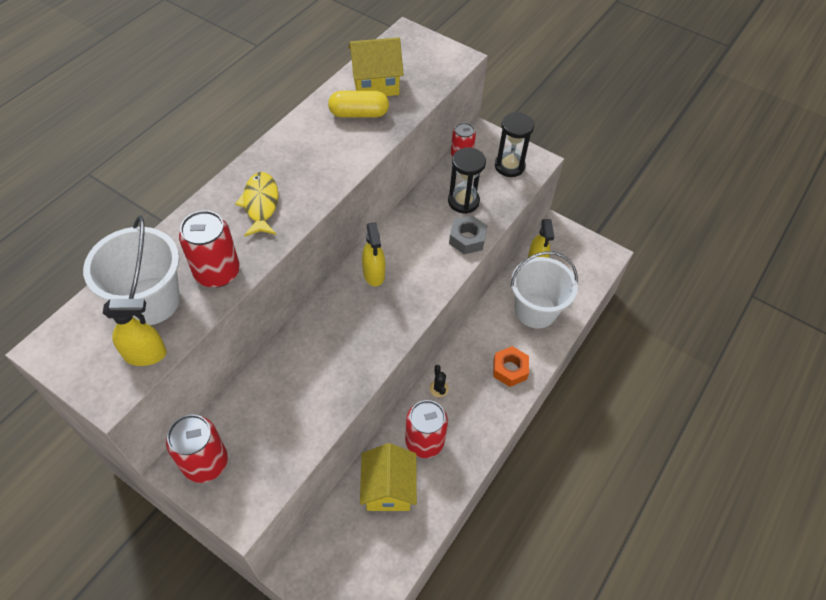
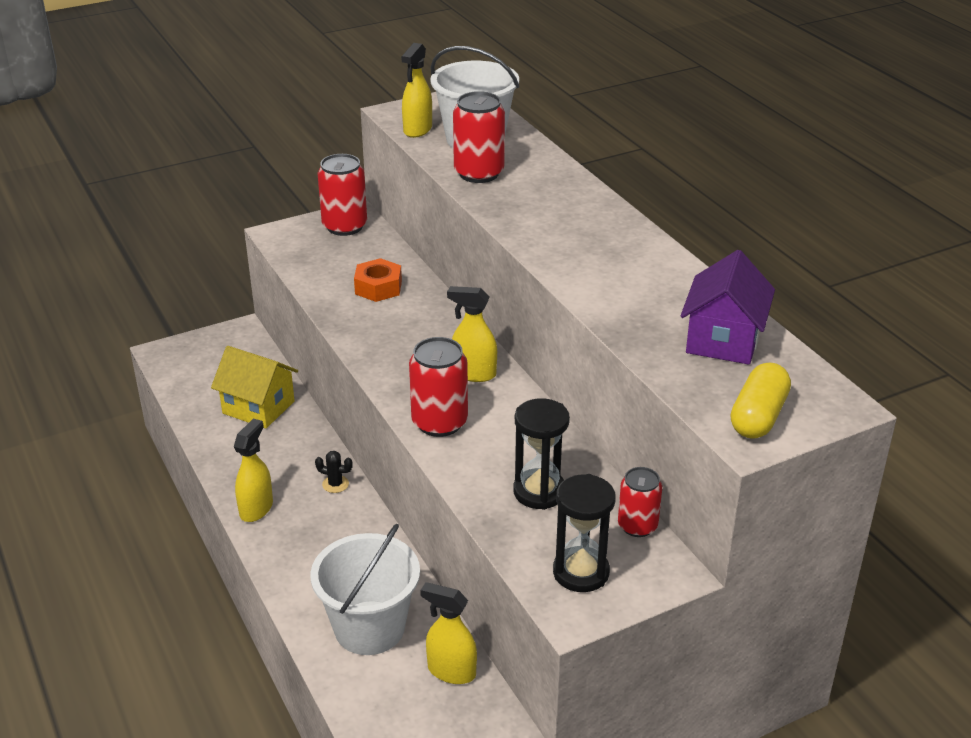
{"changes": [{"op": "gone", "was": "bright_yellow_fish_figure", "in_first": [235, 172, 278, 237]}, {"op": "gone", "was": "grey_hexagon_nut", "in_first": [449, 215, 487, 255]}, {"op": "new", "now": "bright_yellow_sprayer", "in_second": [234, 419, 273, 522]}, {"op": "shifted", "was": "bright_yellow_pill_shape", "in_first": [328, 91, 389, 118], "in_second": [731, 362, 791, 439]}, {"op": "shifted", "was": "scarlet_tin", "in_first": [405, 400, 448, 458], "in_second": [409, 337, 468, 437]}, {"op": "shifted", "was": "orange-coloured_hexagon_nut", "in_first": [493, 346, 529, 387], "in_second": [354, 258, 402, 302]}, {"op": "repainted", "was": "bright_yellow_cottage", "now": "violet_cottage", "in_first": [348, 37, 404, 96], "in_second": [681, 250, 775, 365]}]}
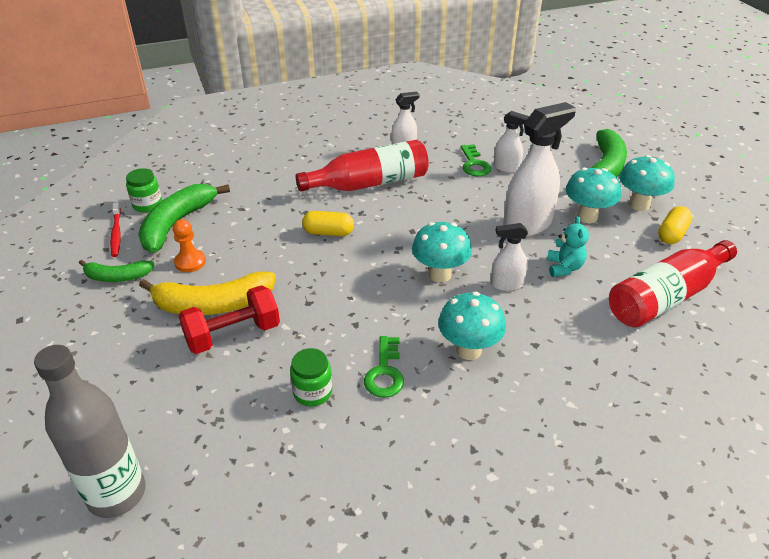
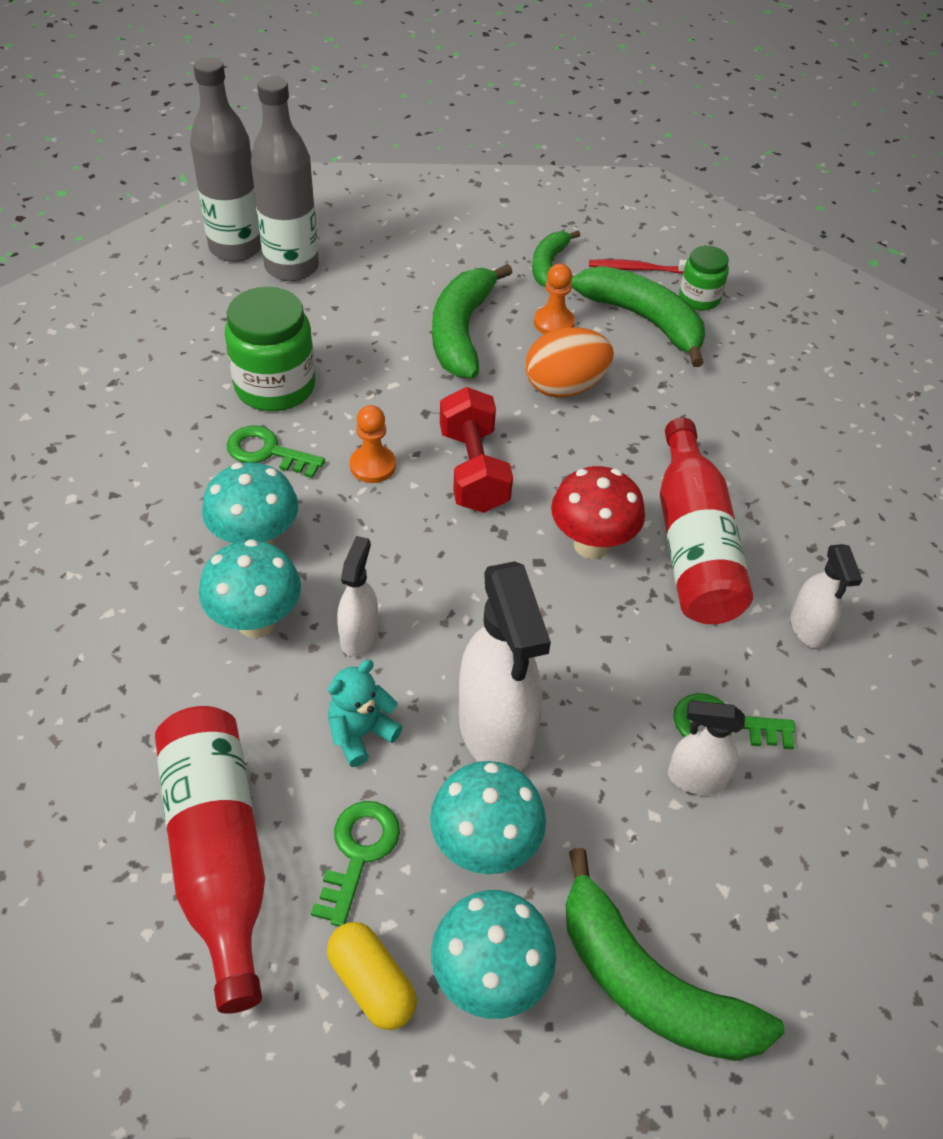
{"changes": [{"op": "gone", "was": "bright_yellow_pill_shape", "in_first": [302, 211, 354, 236]}, {"op": "new", "now": "grey_drink_bottle", "in_second": [251, 76, 319, 281]}, {"op": "new", "now": "emerald_latchkey", "in_second": [311, 801, 400, 926]}, {"op": "new", "now": "orange-coloured_pawn", "in_second": [350, 405, 396, 483]}, {"op": "new", "now": "orange-coloured_toy_egg", "in_second": [525, 327, 614, 398]}, {"op": "new", "now": "scarlet_mushroom", "in_second": [551, 466, 645, 559]}, {"op": "shifted", "was": "scarlet_hand_weight", "in_first": [178, 285, 280, 354], "in_second": [440, 387, 513, 513]}, {"op": "shifted", "was": "aqua_mushroom", "in_first": [412, 222, 472, 283], "in_second": [199, 539, 301, 638]}, {"op": "repainted", "was": "bright_yellow_banana", "now": "emerald_banana", "in_first": [139, 271, 276, 315], "in_second": [432, 264, 512, 378]}, {"op": "rotated", "was": "pure_white_sprayer", "in_first": [493, 111, 529, 173], "in_second": [668, 700, 745, 795], "clockwise": 60}, {"op": "rotated", "was": "aqua_teddy_bear", "in_first": [547, 216, 589, 277], "in_second": [328, 660, 403, 767], "clockwise": 120}, {"op": "scaled", "was": "emerald_jam_jar", "in_first": [290, 348, 332, 407], "in_second": [225, 287, 315, 411], "ratio": 1.74}]}
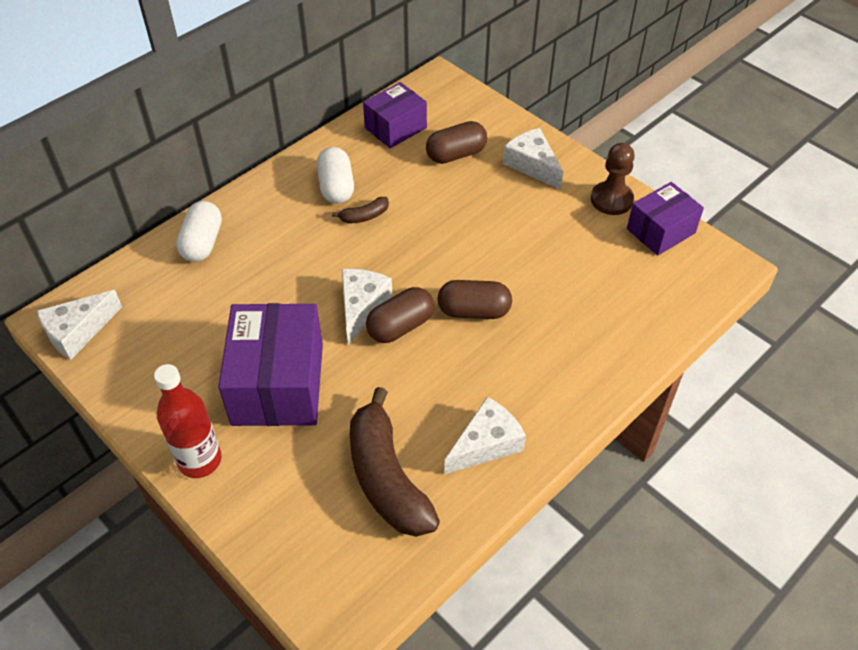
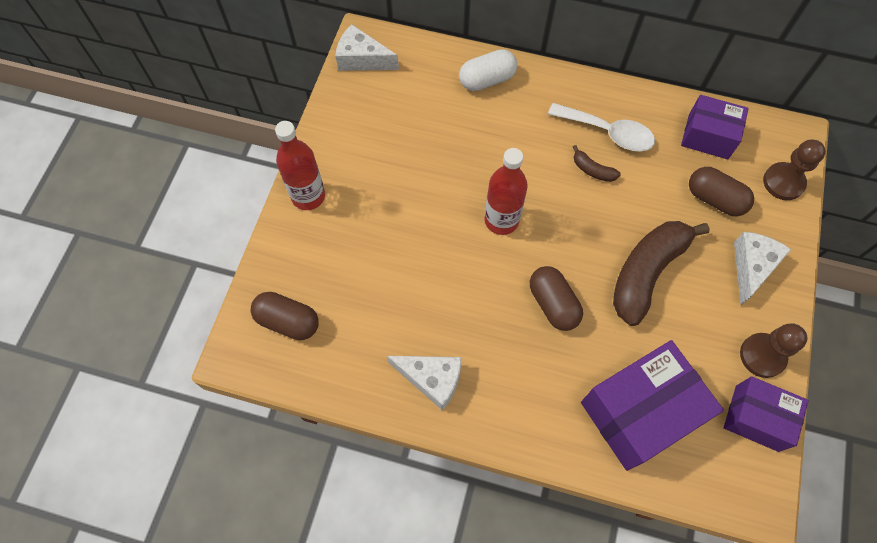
{"changes": [{"op": "new", "now": "dark_brown_pawn", "in_second": [763, 139, 826, 200]}, {"op": "shifted", "was": "violet_parcel", "in_first": [218, 303, 323, 426], "in_second": [581, 340, 724, 471]}, {"op": "shifted", "was": "dark_brown_banana", "in_first": [350, 387, 440, 537], "in_second": [613, 221, 710, 326]}, {"op": "shifted", "was": "dark_brown_pill_shape", "in_first": [366, 287, 434, 343], "in_second": [251, 292, 319, 340]}, {"op": "swapped", "was": "pure_white_pill_shape", "now": "pure_white_tablespoon", "in_first": [317, 147, 354, 203], "in_second": [548, 103, 655, 152]}, {"op": "swapped", "was": "pure_white_cheese", "now": "scarlet_drink_bottle", "in_first": [342, 269, 393, 345], "in_second": [485, 148, 528, 235]}]}
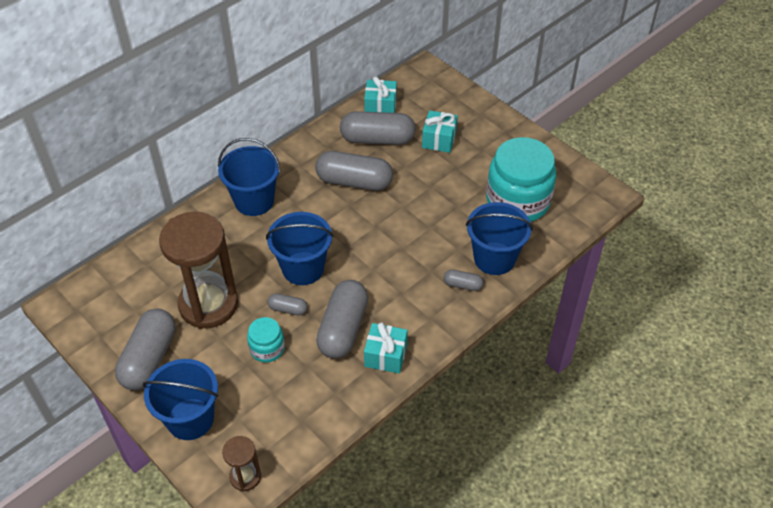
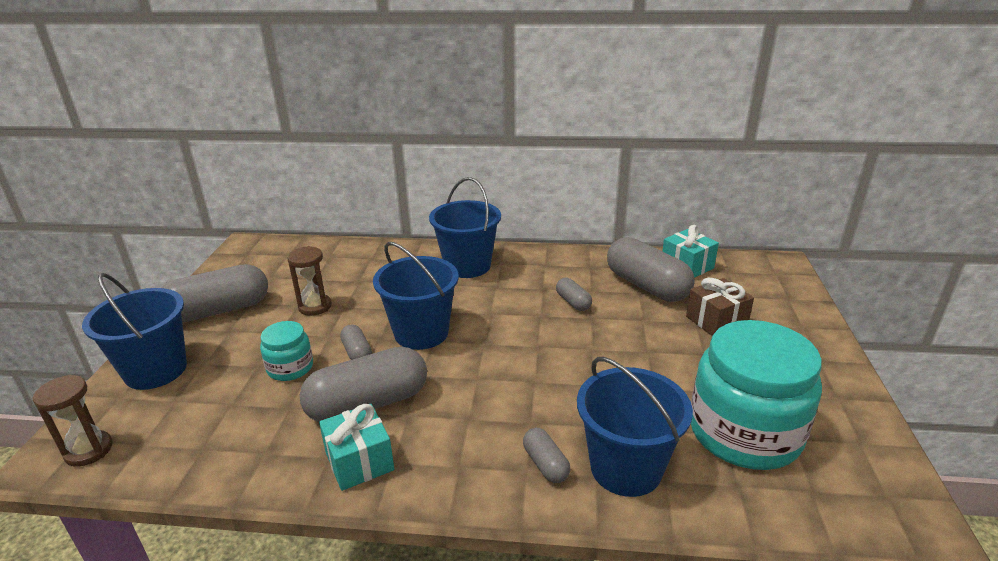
{"changes": [{"op": "repainted", "was": "aqua_wrapped_gift", "now": "dark_brown_wrapped_gift", "in_first": [422, 110, 458, 153], "in_second": [686, 278, 754, 336]}, {"op": "scaled", "was": "dark_brown_sandglass", "in_first": [159, 212, 238, 329], "in_second": [287, 246, 332, 316], "ratio": 0.47}, {"op": "scaled", "was": "grey_pill_shape", "in_first": [315, 151, 393, 191], "in_second": [556, 278, 592, 311], "ratio": 0.47}]}
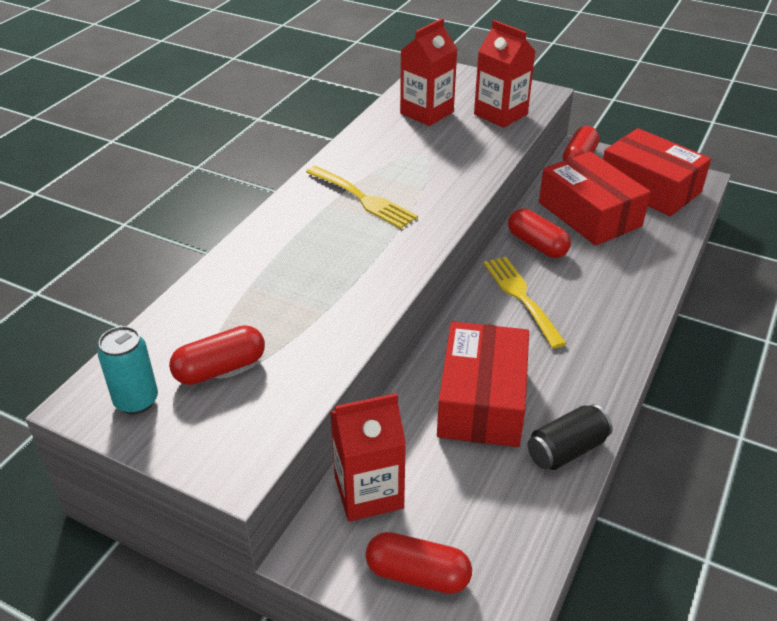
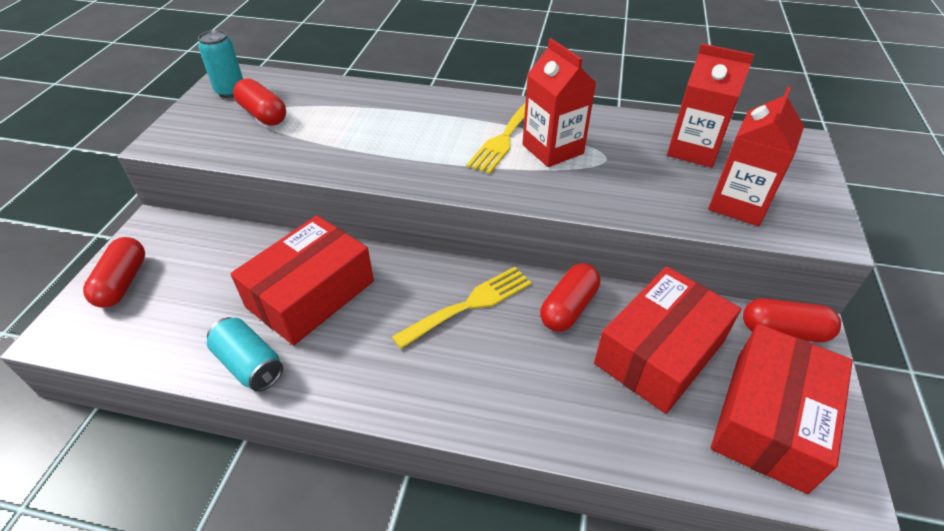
{"changes": [{"op": "shifted", "was": "scarlet_juice_carton", "in_first": [330, 393, 406, 522], "in_second": [523, 38, 596, 167]}, {"op": "repainted", "was": "ebony_tin", "now": "aqua_tin", "in_first": [528, 404, 613, 470], "in_second": [207, 317, 283, 392]}, {"op": "rotated", "was": "scarlet_parcel", "in_first": [437, 322, 529, 447], "in_second": [231, 215, 374, 345], "clockwise": -45}]}
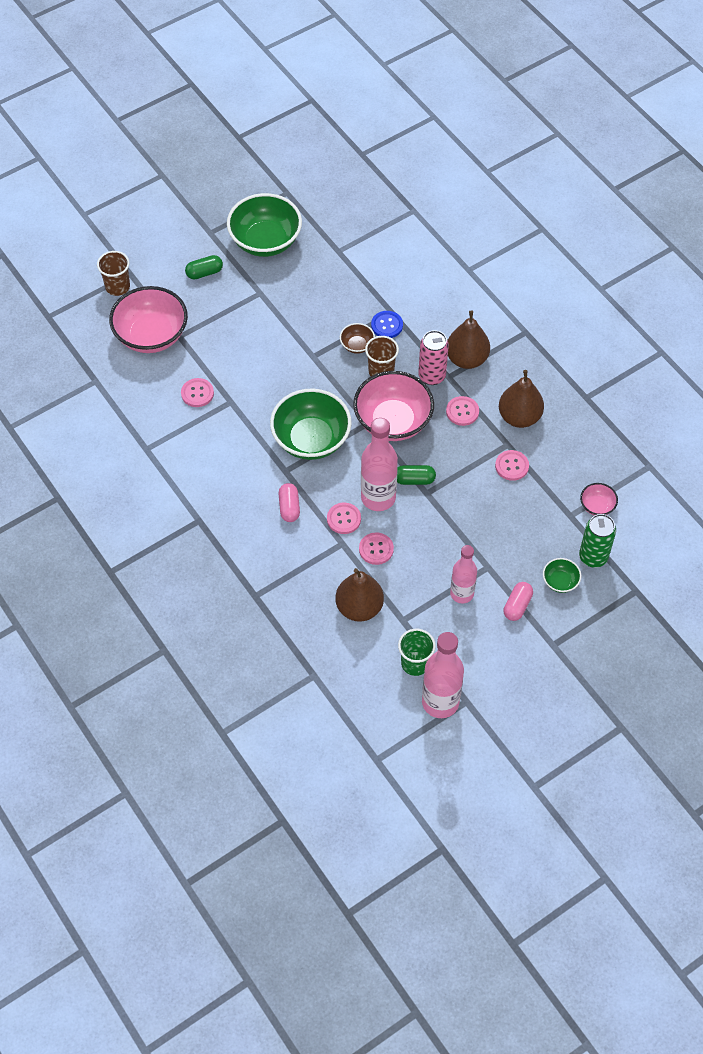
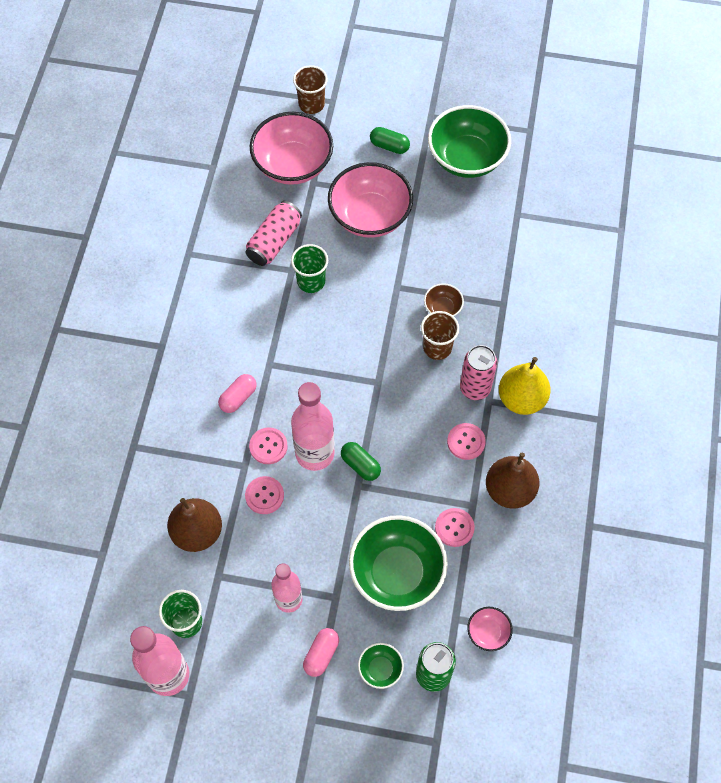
{"changes": [{"op": "gone", "was": "blue_sewing_button", "in_first": [371, 311, 403, 338]}, {"op": "new", "now": "emerald_cup", "in_second": [291, 244, 328, 293]}, {"op": "shifted", "was": "emerald_bowl", "in_first": [270, 389, 352, 460], "in_second": [349, 515, 448, 611]}, {"op": "shifted", "was": "rose-pink_bowl", "in_first": [353, 371, 434, 441], "in_second": [328, 162, 413, 238]}, {"op": "swapped", "was": "rose-pink_sewing_button", "now": "rose-pink_tin", "in_first": [181, 378, 214, 407], "in_second": [246, 201, 302, 266]}, {"op": "repainted", "was": "dark_brown_pear", "now": "bright_yellow_pear", "in_first": [447, 311, 490, 369], "in_second": [499, 357, 551, 415]}, {"op": "rotated", "was": "rose-pink_pill_shape", "in_first": [503, 582, 533, 621], "in_second": [303, 628, 339, 677], "clockwise": -45}]}
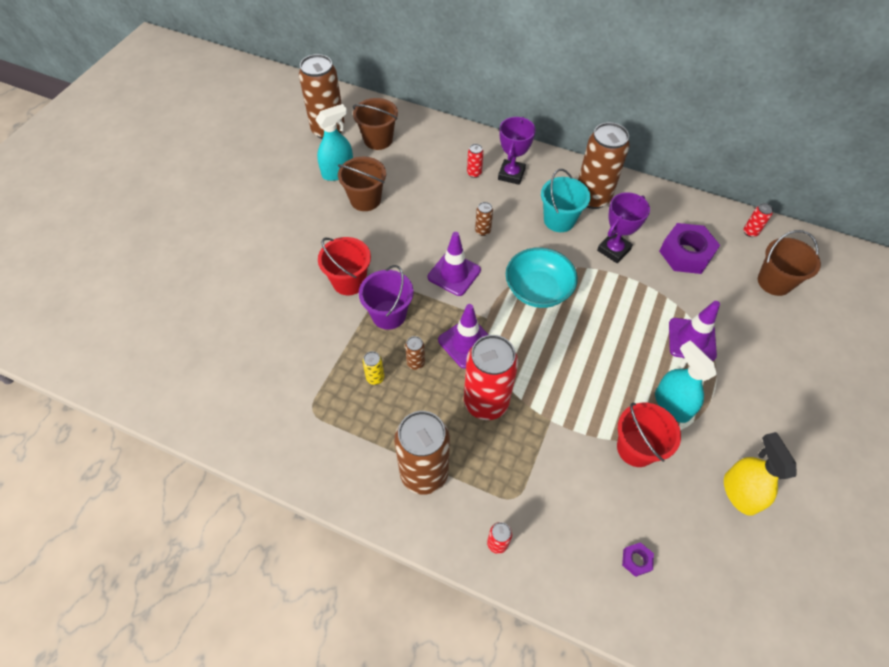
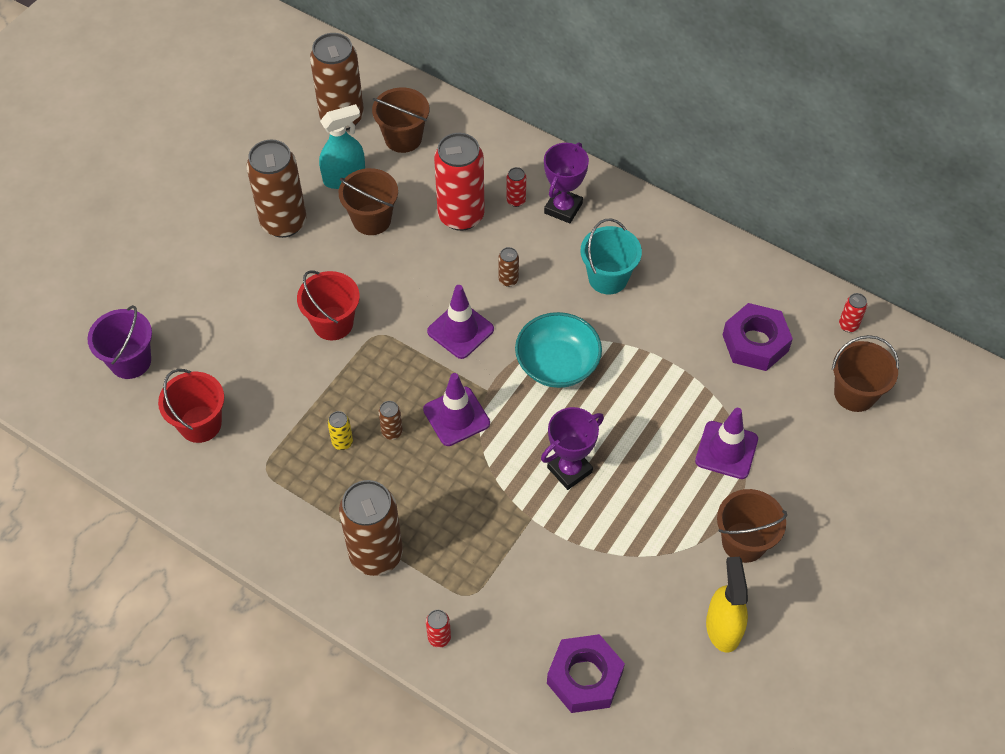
{"changes": [{"op": "gone", "was": "aqua_sprayer", "in_first": [655, 341, 717, 423]}, {"op": "new", "now": "dark_brown_sand_bucket", "in_second": [717, 489, 787, 563]}, {"op": "shifted", "was": "violet_sand_bucket", "in_first": [359, 265, 414, 330], "in_second": [87, 305, 152, 379]}, {"op": "shifted", "was": "scarlet_tin", "in_first": [464, 335, 518, 420], "in_second": [434, 133, 485, 231]}, {"op": "shifted", "was": "dark_brown_tin", "in_first": [578, 122, 630, 209], "in_second": [247, 140, 306, 238]}, {"op": "shifted", "was": "violet_prize_cup", "in_first": [597, 192, 650, 263], "in_second": [541, 407, 604, 490]}, {"op": "shifted", "was": "scarlet_sand_bucket", "in_first": [617, 402, 681, 467], "in_second": [158, 369, 224, 443]}, {"op": "scaled", "was": "violet_hexagon_nut", "in_first": [622, 542, 654, 577], "in_second": [547, 634, 625, 713], "ratio": 2.25}]}
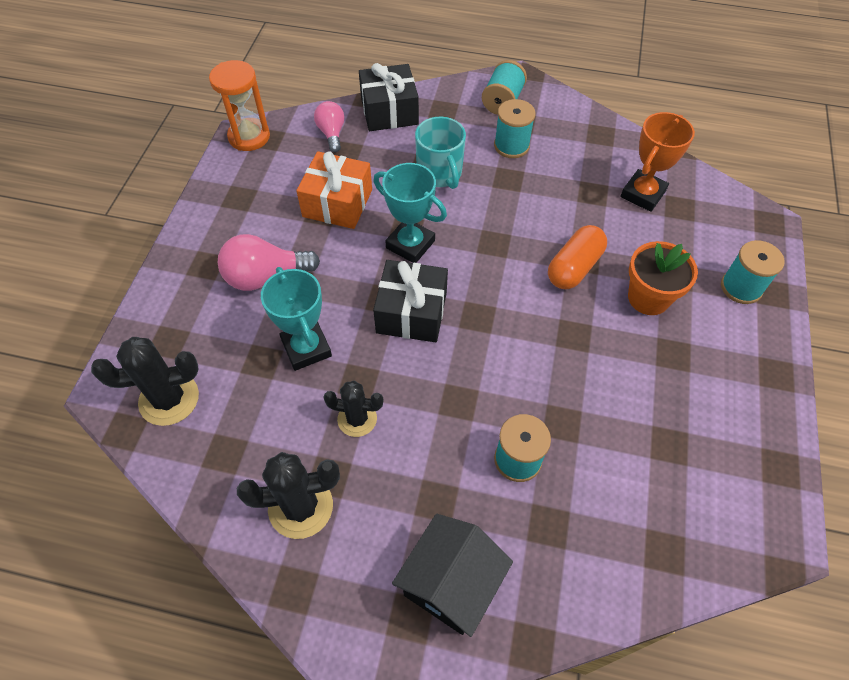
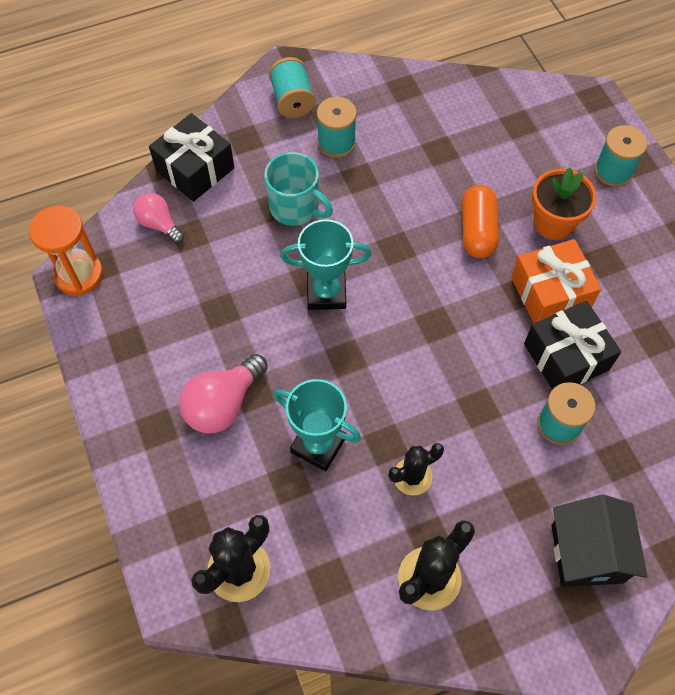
{"changes": [{"op": "gone", "was": "orange-coloured_prize_cup", "in_first": [620, 112, 695, 212]}, {"op": "shifted", "was": "orange-coloured_wrapped_gift", "in_first": [296, 151, 372, 229], "in_second": [511, 239, 601, 323]}, {"op": "shifted", "was": "ebony_wrapped_gift", "in_first": [373, 260, 448, 342], "in_second": [524, 301, 621, 390]}]}
